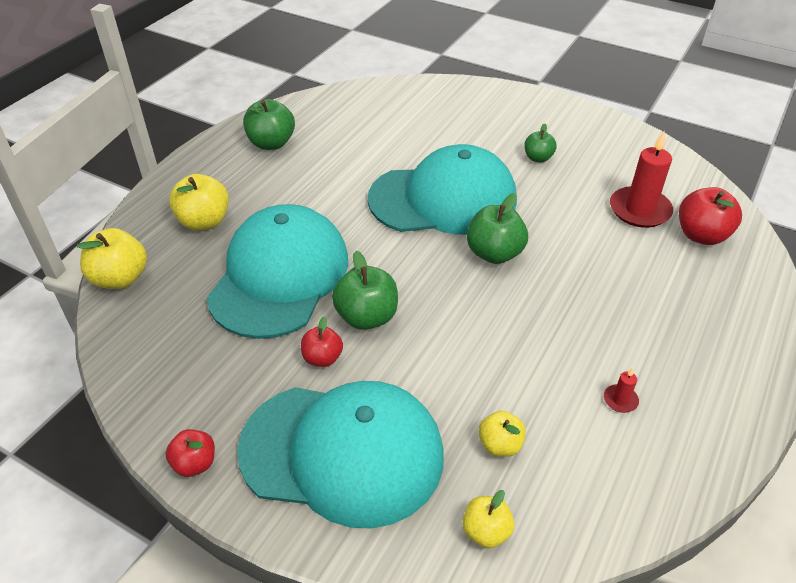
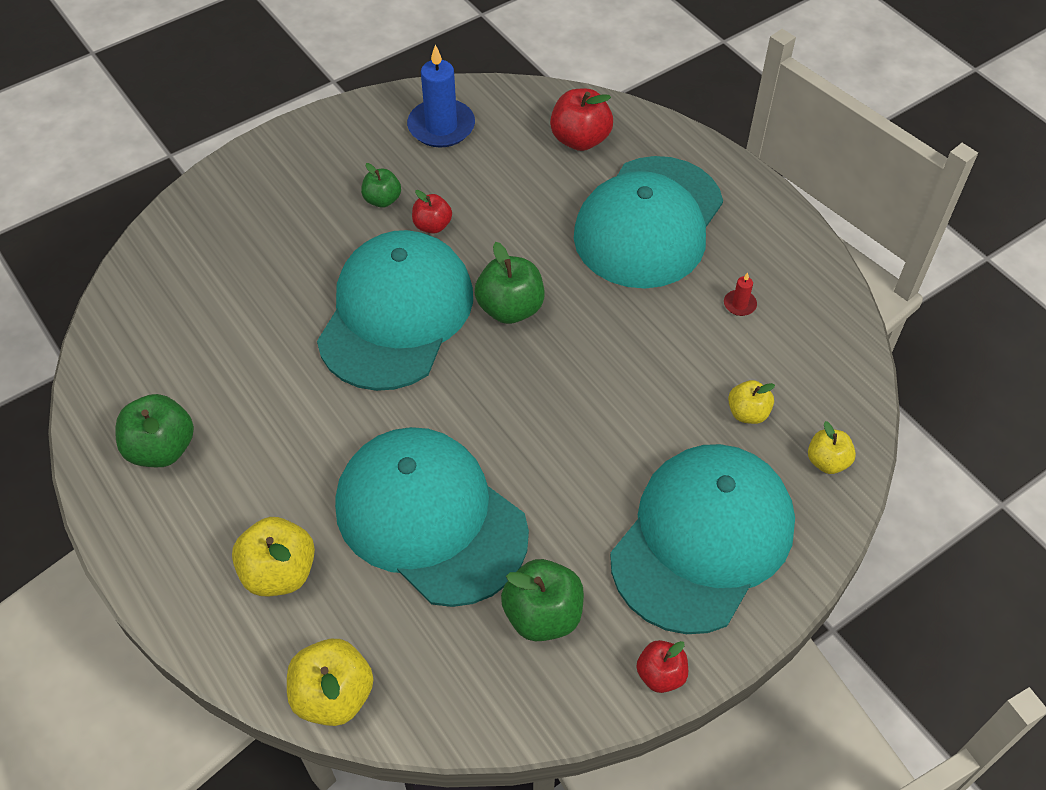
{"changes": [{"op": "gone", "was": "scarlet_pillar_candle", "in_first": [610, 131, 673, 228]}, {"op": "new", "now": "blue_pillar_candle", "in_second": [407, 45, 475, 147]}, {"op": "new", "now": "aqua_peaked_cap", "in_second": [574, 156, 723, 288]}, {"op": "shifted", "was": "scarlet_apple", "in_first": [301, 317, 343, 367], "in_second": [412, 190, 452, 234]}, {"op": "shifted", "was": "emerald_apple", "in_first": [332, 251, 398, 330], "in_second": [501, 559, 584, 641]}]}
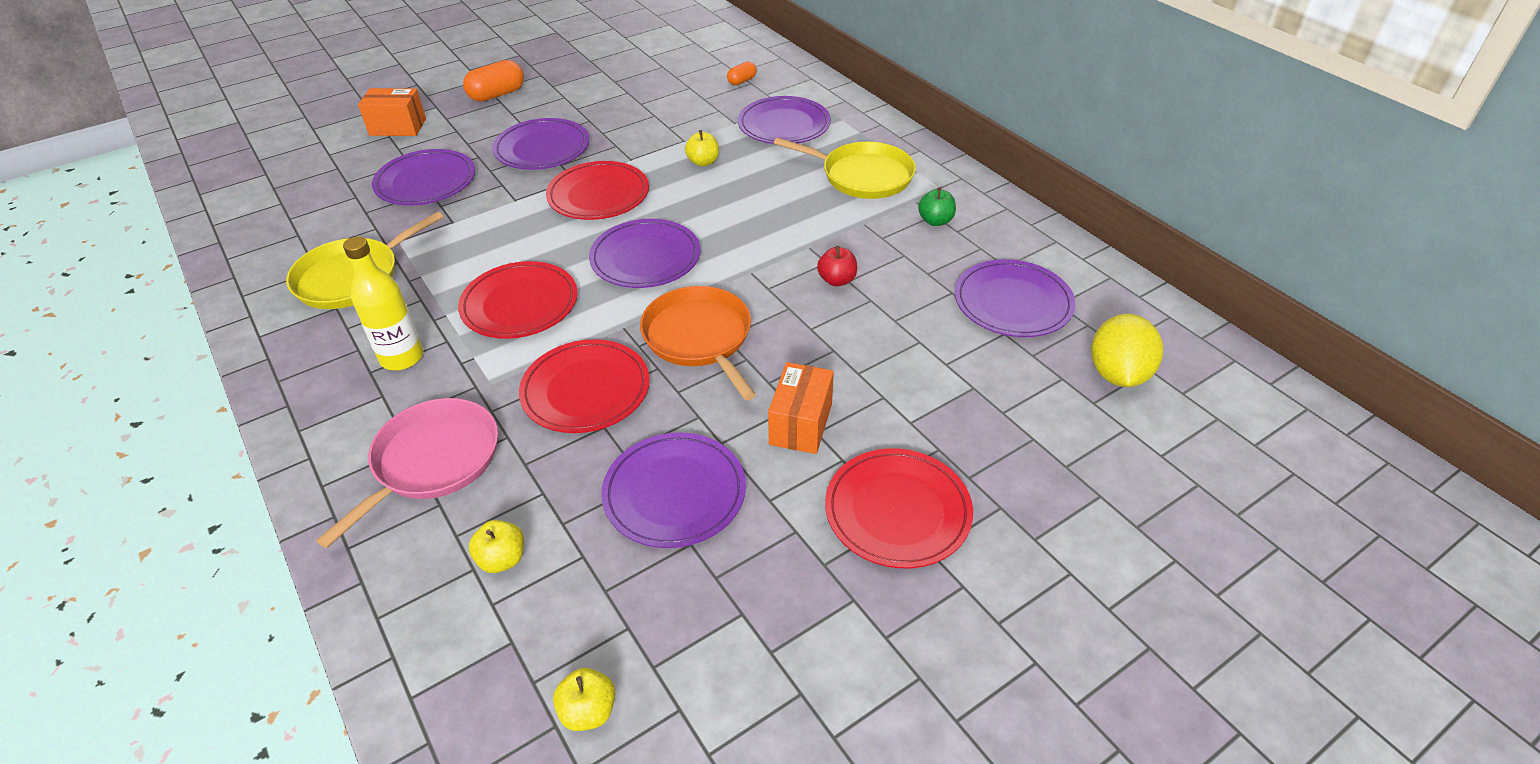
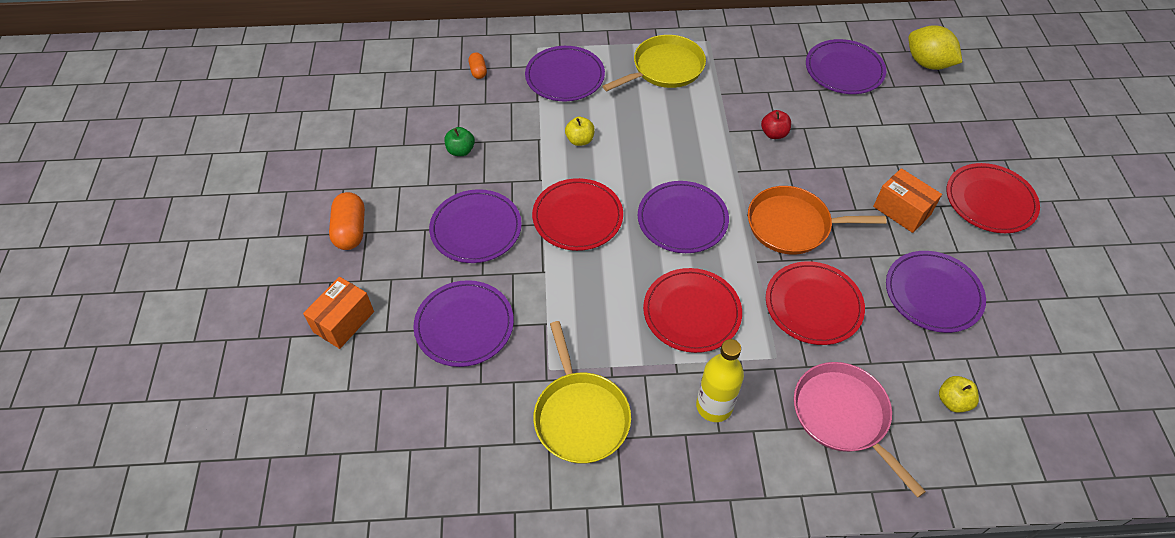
{"changes": [{"op": "gone", "was": "bright_yellow_apple", "in_first": [553, 668, 616, 731]}, {"op": "shifted", "was": "emerald_apple", "in_first": [918, 187, 956, 226], "in_second": [444, 127, 475, 156]}]}
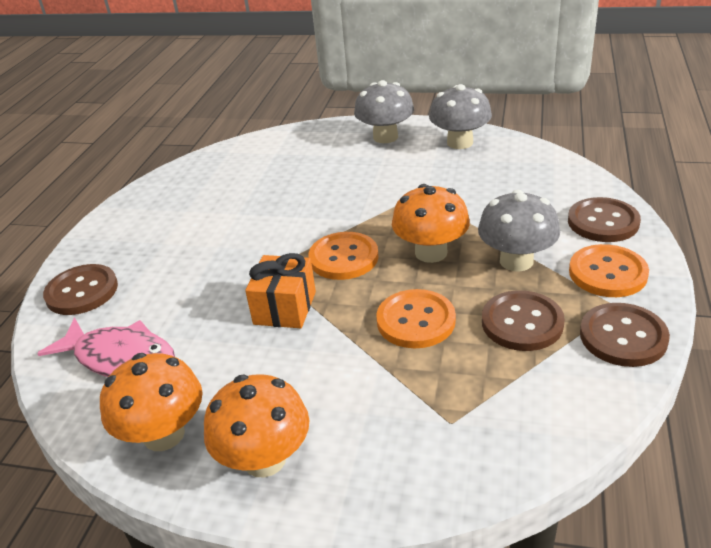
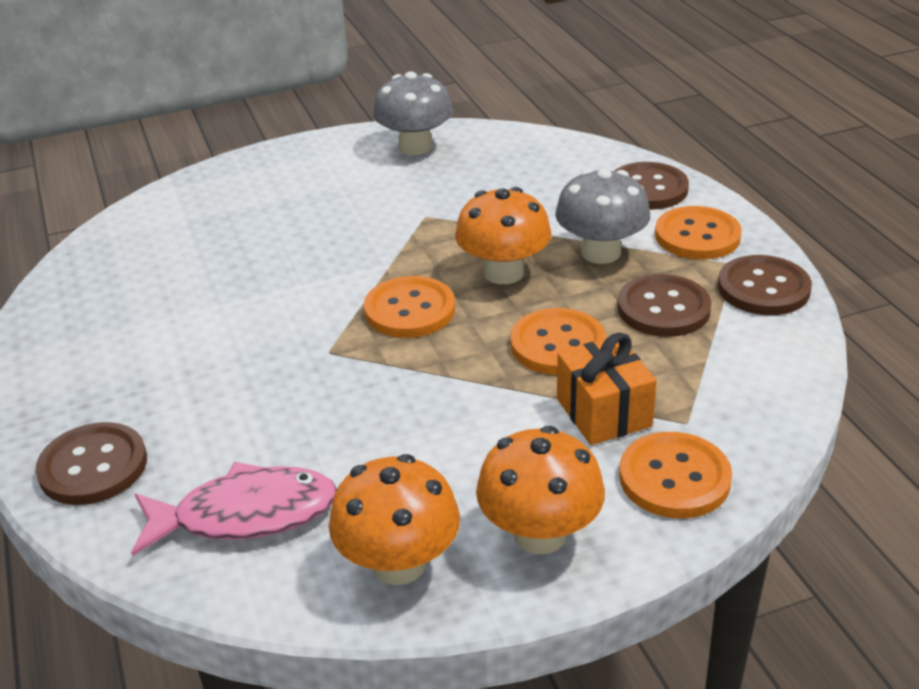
{"changes": [{"op": "gone", "was": "grey_mushroom", "in_first": [354, 80, 414, 143]}, {"op": "new", "now": "orange-coloured_sewing_button", "in_second": [619, 432, 732, 518]}, {"op": "shifted", "was": "orange-coloured_wrapped_gift", "in_first": [245, 253, 316, 328], "in_second": [557, 332, 657, 445]}]}
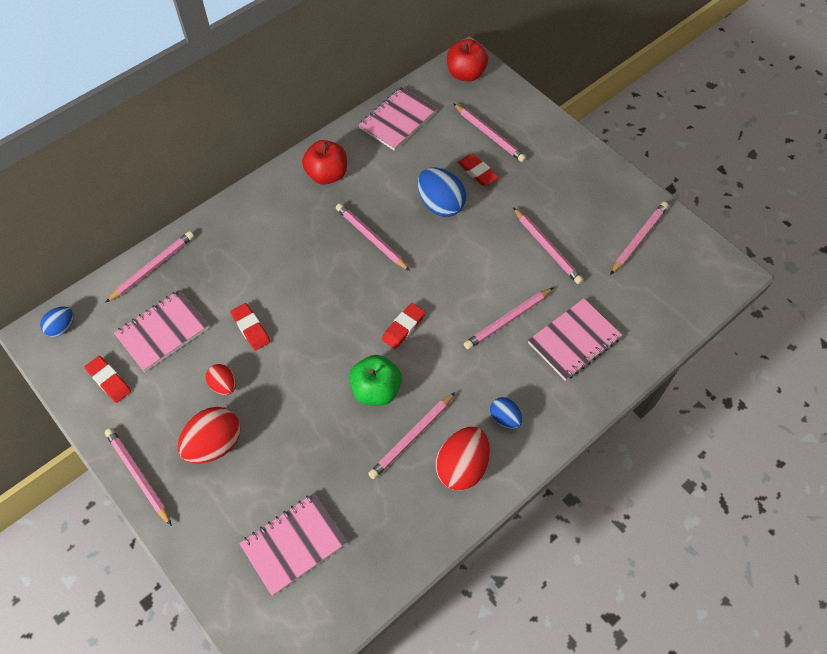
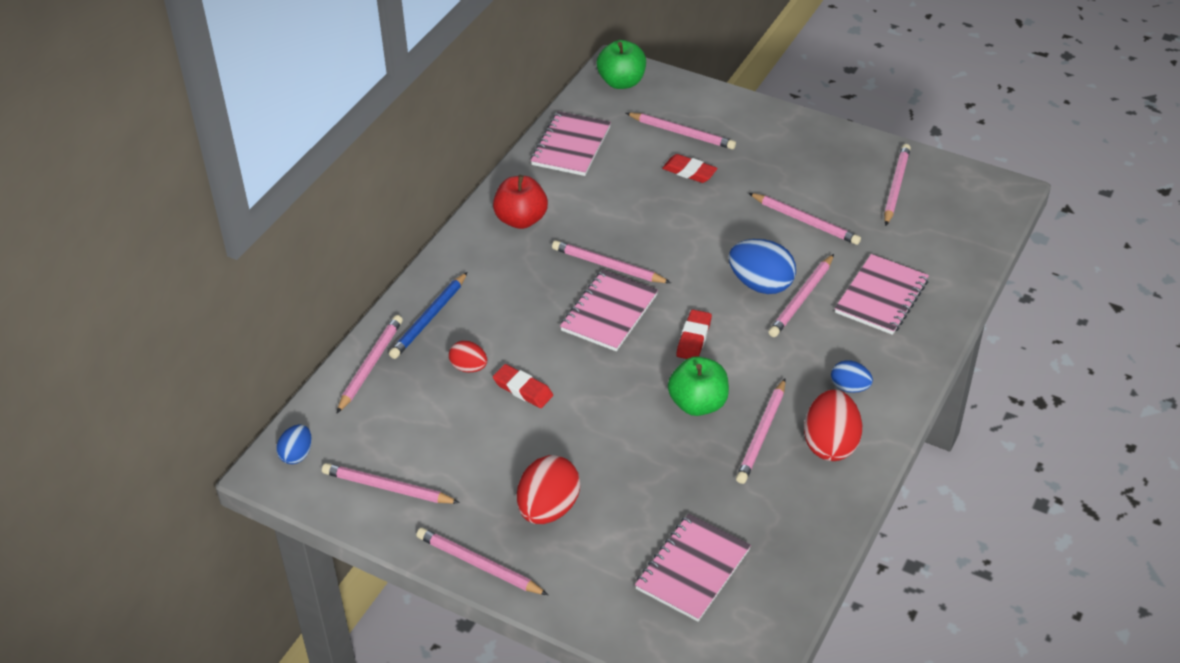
{"changes": [{"op": "new", "now": "blue_lead_pencil", "in_second": [389, 272, 467, 359]}, {"op": "shifted", "was": "rose-pink_notebook", "in_first": [114, 290, 210, 372], "in_second": [560, 270, 658, 351]}, {"op": "shifted", "was": "scarlet_toy_egg", "in_first": [206, 364, 236, 395], "in_second": [449, 341, 487, 372]}, {"op": "shifted", "was": "blue_toy_egg", "in_first": [418, 168, 466, 217], "in_second": [729, 239, 796, 294]}, {"op": "swapped", "was": "scarlet_gum_eraser", "now": "rose-pink_lead_pencil", "in_first": [84, 356, 131, 403], "in_second": [322, 463, 460, 504]}, {"op": "repainted", "was": "scarlet_apple", "now": "emerald_apple", "in_first": [447, 39, 488, 82], "in_second": [597, 40, 646, 89]}]}
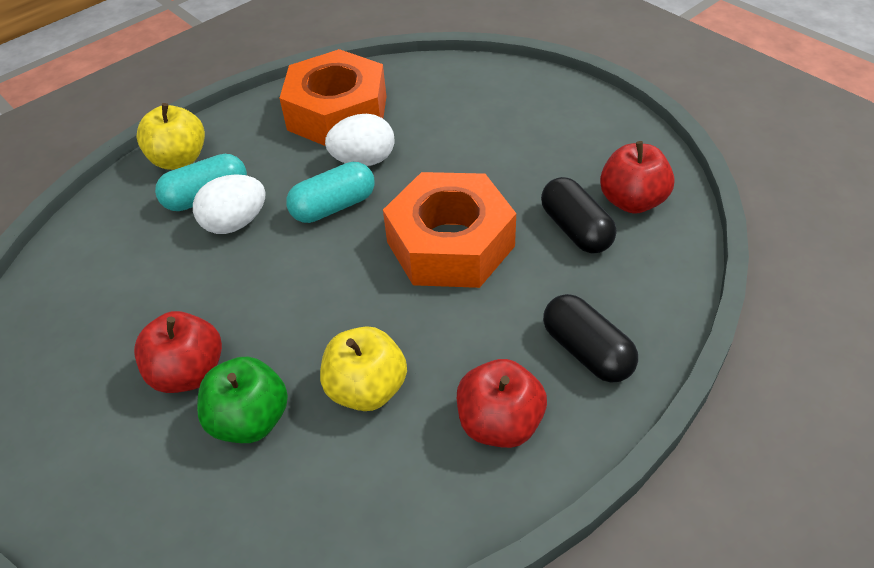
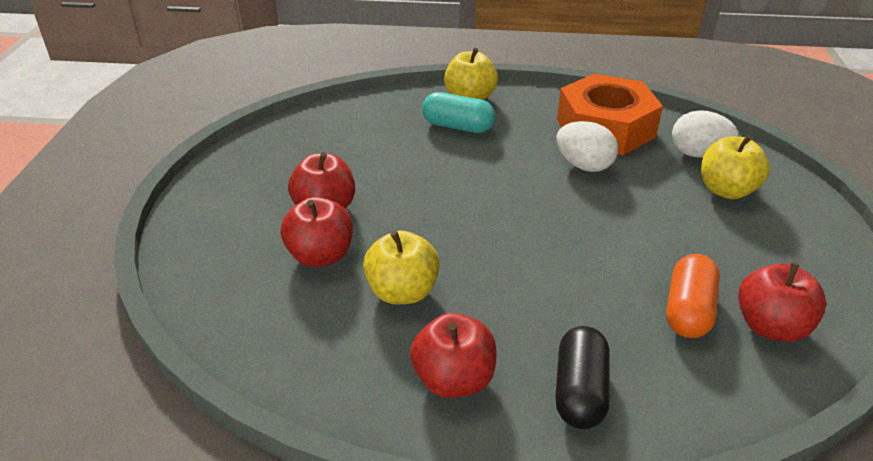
{"changes": [{"op": "gone", "was": "aqua_pill_shape", "in_first": [286, 162, 375, 223]}, {"op": "gone", "was": "orange-coloured_hexagon_nut", "in_first": [383, 172, 516, 288]}, {"op": "new", "now": "bright_yellow_apple", "in_second": [701, 135, 770, 199]}, {"op": "shifted", "was": "pure_white_toy_egg", "in_first": [193, 174, 266, 234], "in_second": [672, 110, 739, 158]}, {"op": "repainted", "was": "emerald_apple", "now": "scarlet_apple", "in_first": [197, 357, 288, 443], "in_second": [281, 197, 353, 267]}, {"op": "repainted", "was": "ebony_pill_shape", "now": "orange-coloured_pill_shape", "in_first": [541, 177, 616, 253], "in_second": [666, 254, 720, 338]}]}
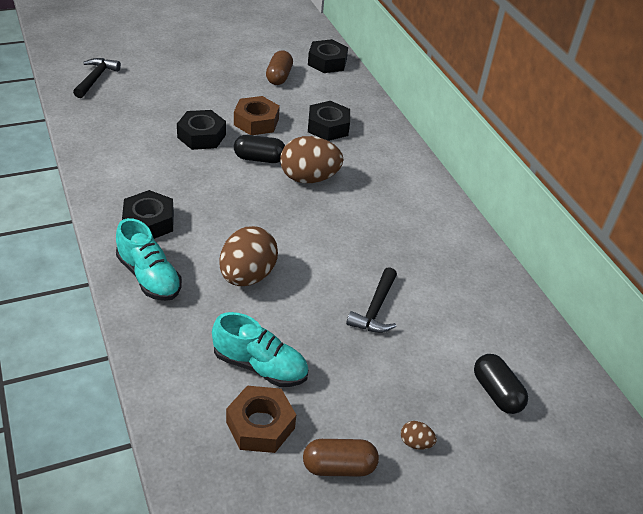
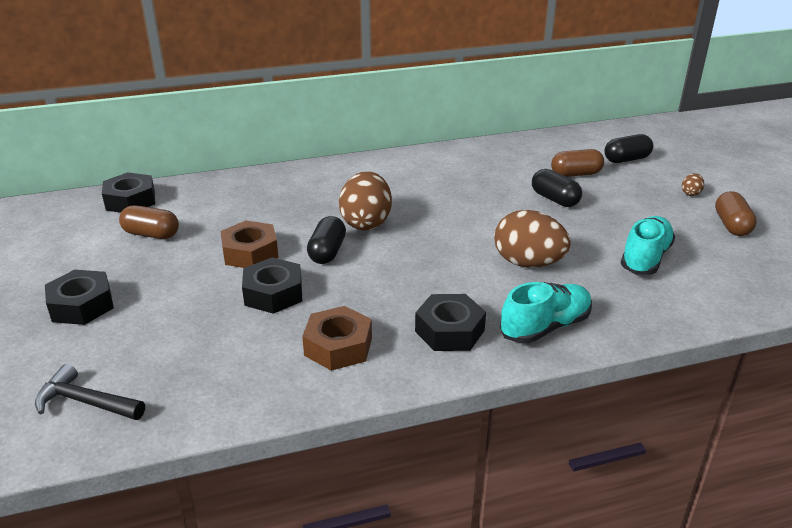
{"changes": [{"op": "new", "now": "dark_brown_pill_shape", "in_second": [551, 149, 604, 177]}, {"op": "shifted", "was": "dark_brown_hexagon_nut", "in_first": [226, 386, 296, 453], "in_second": [302, 306, 372, 371]}, {"op": "shifted", "was": "ebony_hexagon_nut", "in_first": [308, 101, 350, 141], "in_second": [45, 270, 114, 325]}, {"op": "swapped", "was": "ebony_hammer", "now": "ebony_pill_shape", "in_first": [346, 267, 397, 333], "in_second": [532, 169, 582, 207]}]}
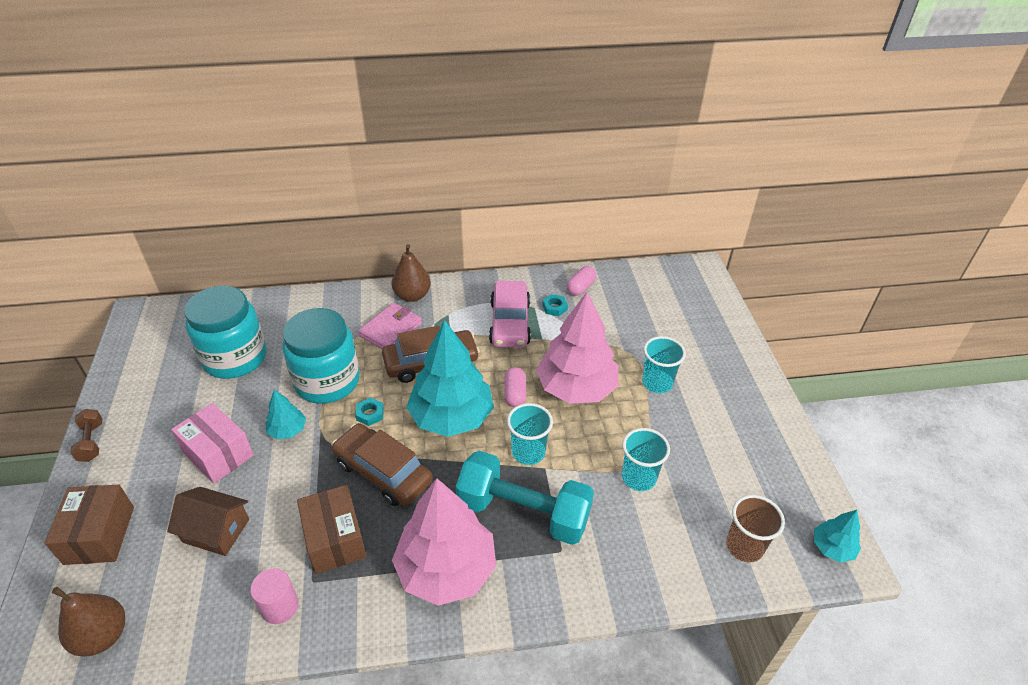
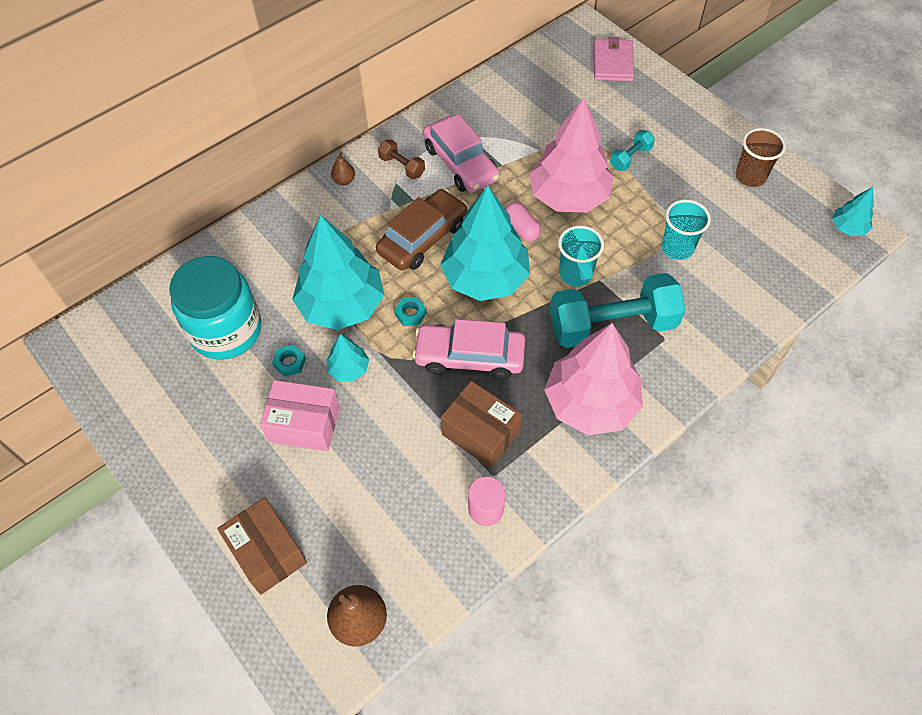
{"changes": [{"op": "gone", "was": "dark_brown_cottage", "in_first": [167, 487, 249, 556]}, {"op": "gone", "was": "rose-pink_pill_shape", "in_first": [567, 266, 597, 296]}, {"op": "shifted", "was": "dark_brown_hand_weight", "in_first": [70, 409, 102, 462], "in_second": [378, 139, 425, 179]}, {"op": "shifted", "was": "rose-pink_wallet", "in_first": [358, 303, 422, 350], "in_second": [594, 37, 634, 81]}, {"op": "shifted", "was": "aqua_hexagon_nut", "in_first": [542, 294, 568, 316], "in_second": [272, 344, 306, 377]}, {"op": "shifted", "was": "dark_brown_cup", "in_first": [726, 495, 785, 562], "in_second": [735, 128, 786, 187]}, {"op": "swapped", "was": "aqua_jam_jar", "now": "aqua_fir_tree", "in_first": [282, 308, 360, 404], "in_second": [292, 215, 384, 330]}, {"op": "swapped", "was": "aqua_cup", "now": "aqua_hand_weight", "in_first": [642, 336, 686, 393], "in_second": [610, 130, 655, 171]}, {"op": "repainted", "was": "dark_brown_automobile", "now": "rose-pink_automobile", "in_first": [331, 423, 433, 506], "in_second": [412, 319, 525, 380]}, {"op": "scaled", "was": "dark_brown_pear", "in_first": [392, 244, 431, 302], "in_second": [331, 152, 355, 185], "ratio": 0.55}]}
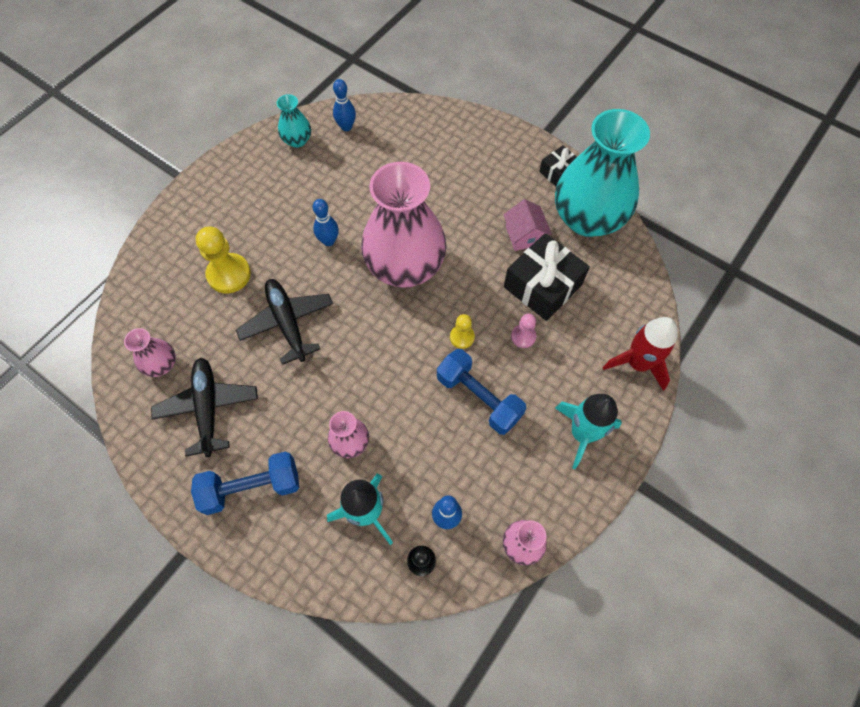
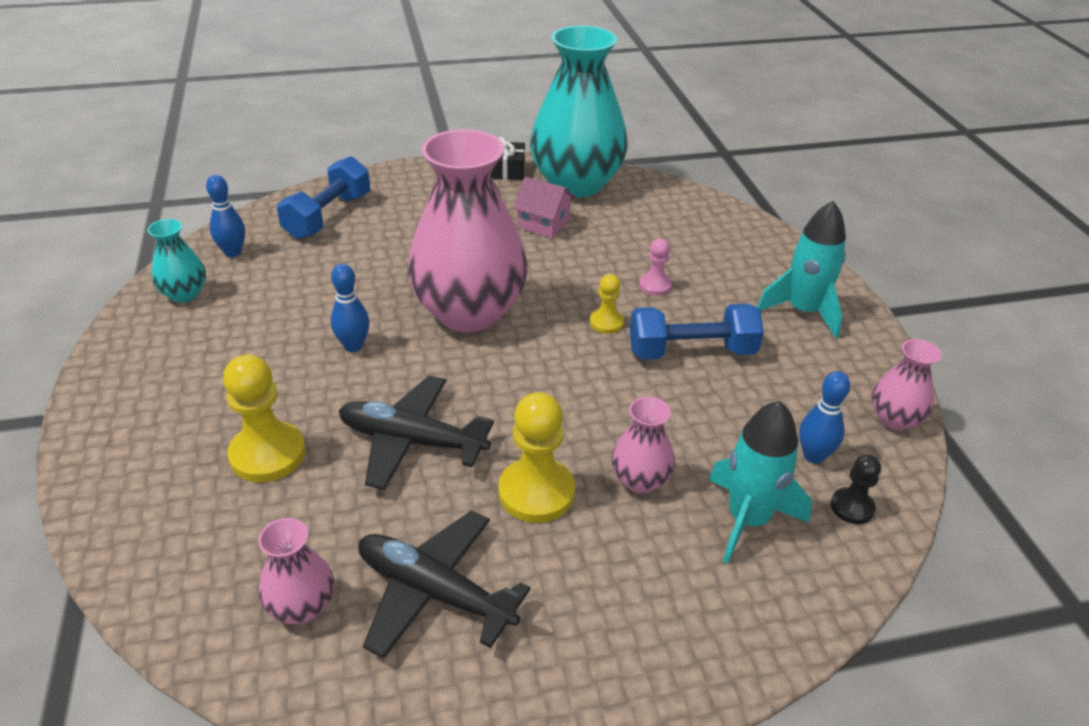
{"changes": [{"op": "gone", "was": "ebony_wrapped_gift", "in_first": [504, 233, 590, 321]}, {"op": "gone", "was": "scarlet_toy_rocket", "in_first": [603, 317, 678, 391]}, {"op": "new", "now": "bright_yellow_pawn", "in_second": [499, 392, 575, 523]}, {"op": "shifted", "was": "blue_hand_weight", "in_first": [191, 452, 299, 515], "in_second": [277, 156, 370, 239]}]}
